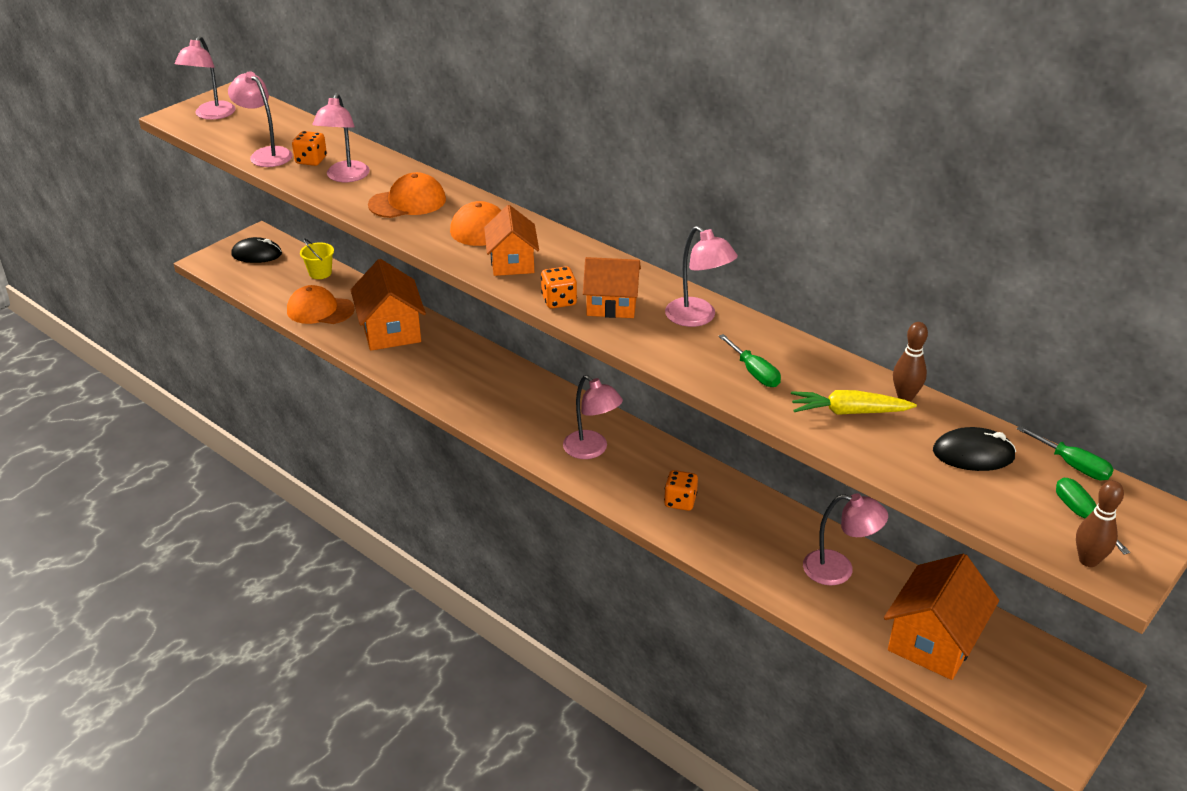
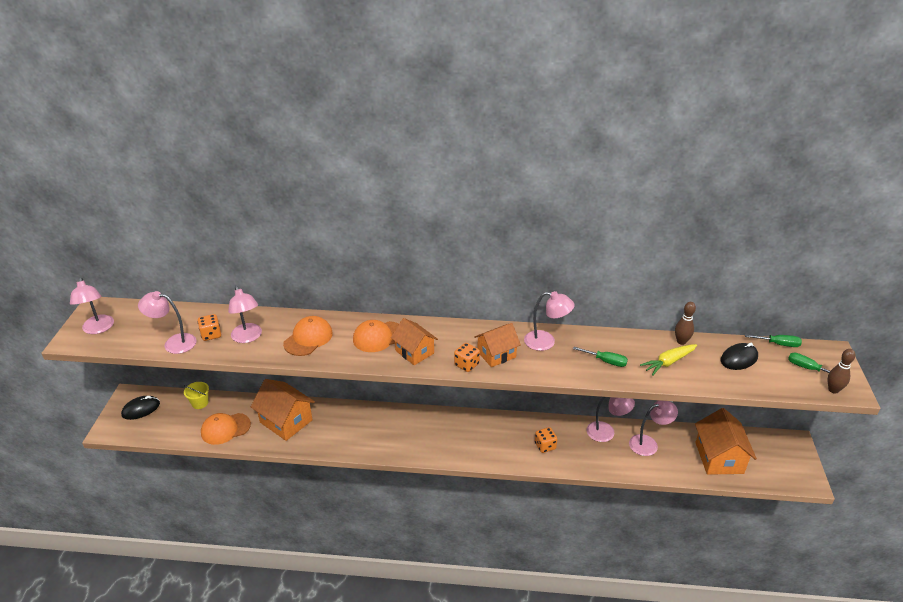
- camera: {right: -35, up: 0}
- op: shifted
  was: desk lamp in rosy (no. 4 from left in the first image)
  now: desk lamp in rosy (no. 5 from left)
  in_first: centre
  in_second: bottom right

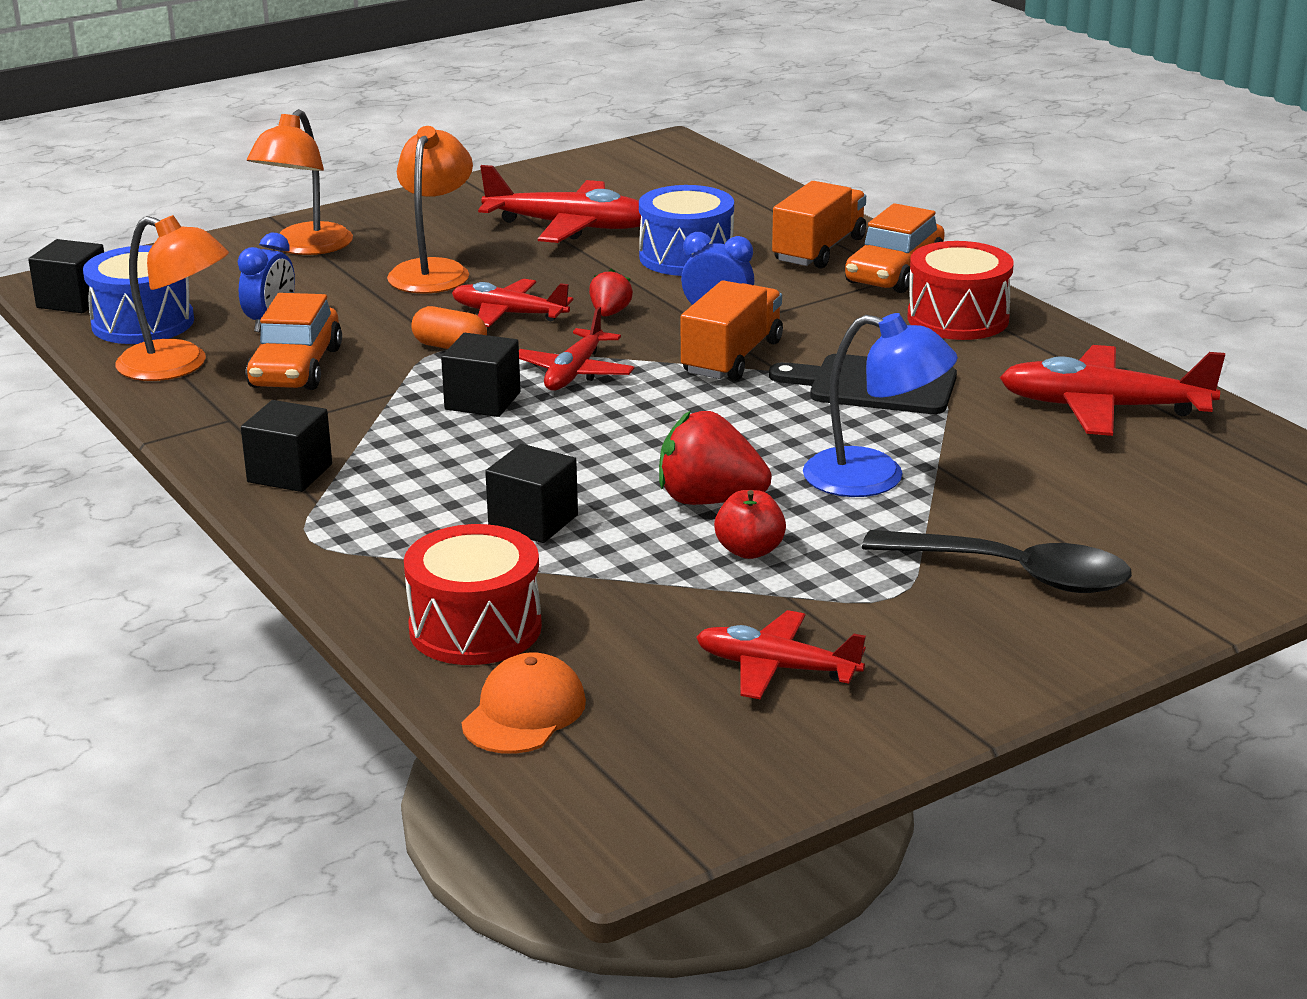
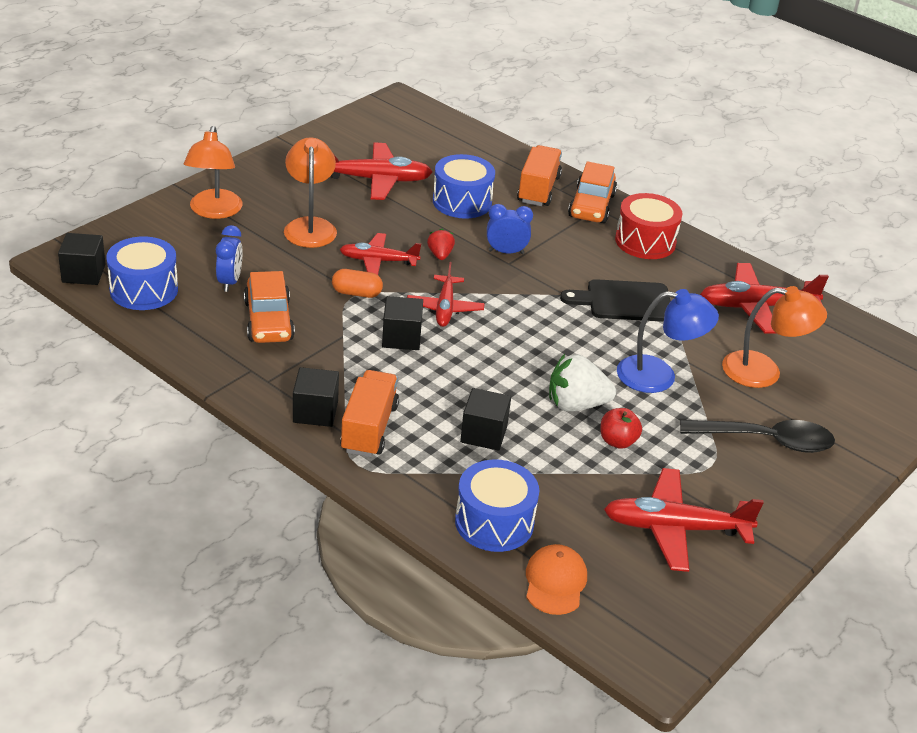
- camera: {right: -20, up: 10}
- op: shifted
  was: desk lamp in bright orange (no. 1 from left in the first image)
  now: desk lamp in bright orange (no. 3 from left)
  in_first: top left
  in_second: middle right
- op: repainted
  was: toy drum in red (no. 1 from left)
  now: toy drum in royal blue (no. 3 from left)
  in_first: centre
  in_second: bottom centre
- op: repainted
  was: toy strawberry in red (no. 2 from left)
  now: toy strawberry in white
  in_first: centre
  in_second: centre
- op: shifted
  was: truck in bright orange (no. 1 from left)
  in_first: top centre
  in_second: centre
- op: scaled
  was: plane in red (no. 4 from left)
  in_first: centre
  in_second: bottom right
  ratio: 1.53

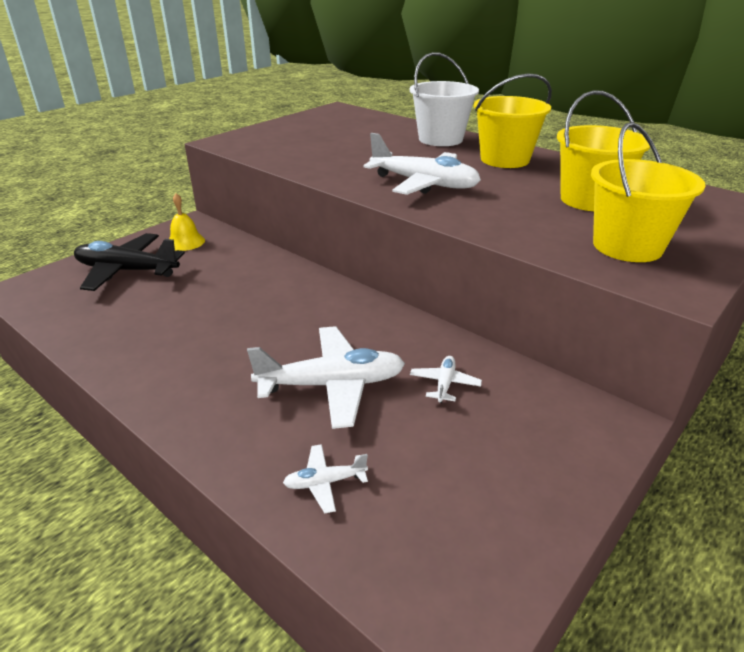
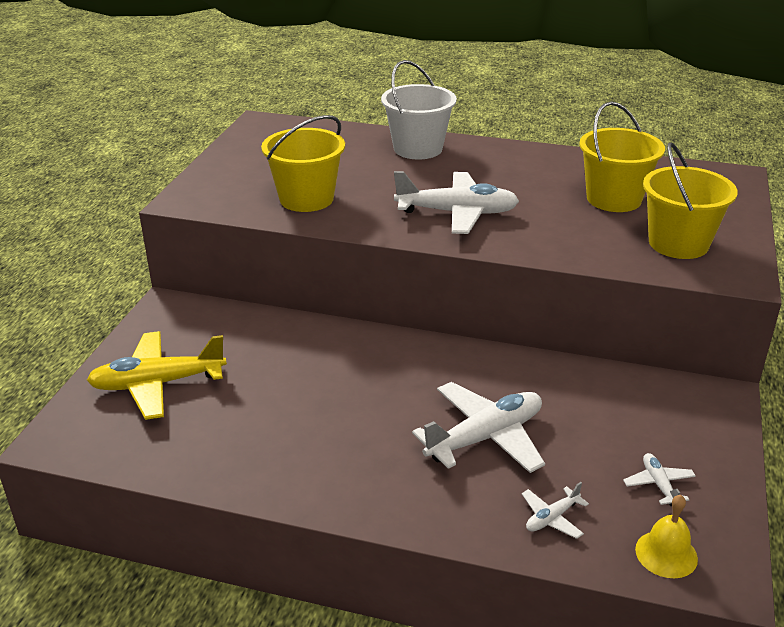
- camera: {right: -25, up: 0}
- op: repainted
  was: plane in jet-black
  now: plane in yellow
  in_first: middle left
  in_second: middle left
- op: shifted
  was: bell in yellow
  in_first: middle left
  in_second: bottom right
- op: shifted
  was: plane in white (no. 4 from left)
  in_first: centre
  in_second: bottom right
- op: shifted
  was: bucket in yellow (no. 1 from left)
  in_first: top right
  in_second: top centre

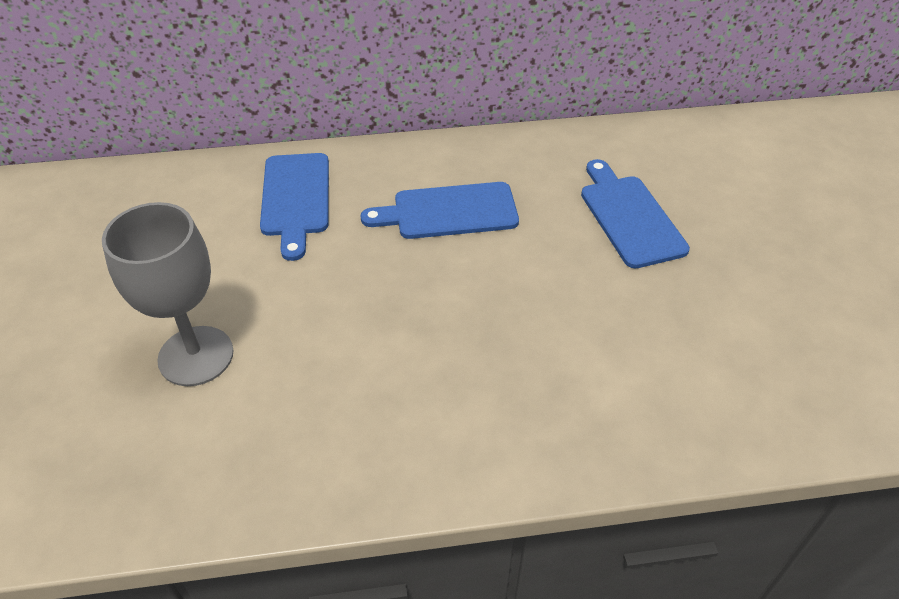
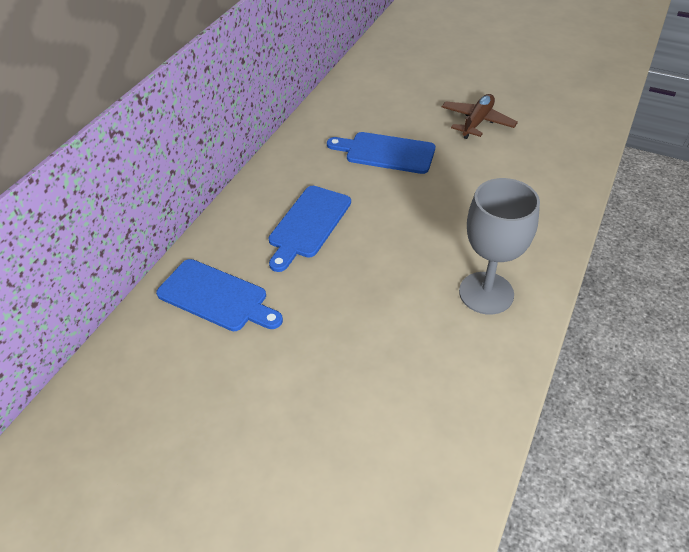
- camera: {right: -55, up: 0}
- op: shifted
  was: wine glass in gray
  in_first: middle left
  in_second: middle right
- op: new
  now: plane in russet
  in_second: top right

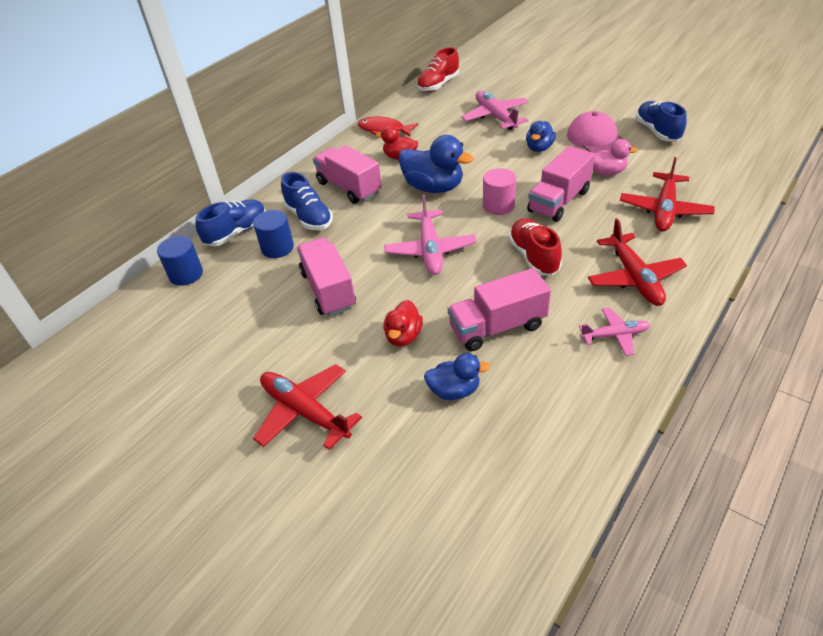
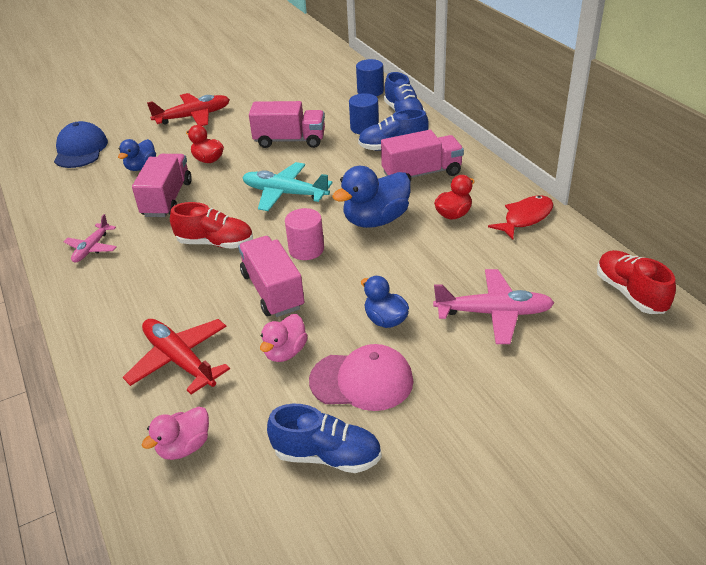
- camera: {right: 115, up: -5}
- op: repainted
  was: plane in rosy (no. 1 from left)
  now: plane in teal
  in_first: centre
  in_second: top centre
- op: gone
  was: plane in red (no. 2 from left)
  in_first: middle right
- op: new
  now: baseball cap in royal blue
  in_second: top left
- op: new
  now: rubber duck in rosy (no. 1 from left)
  in_second: bottom left

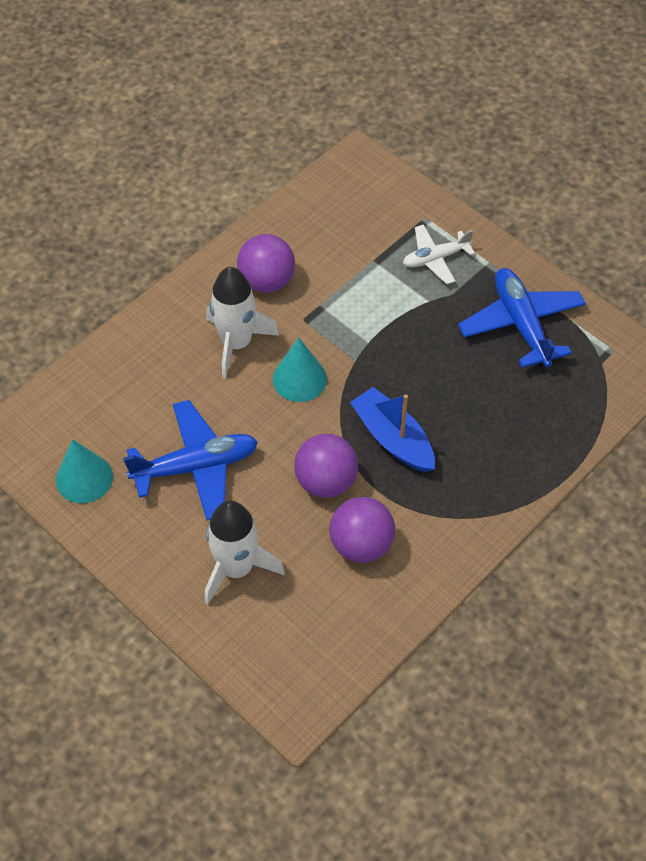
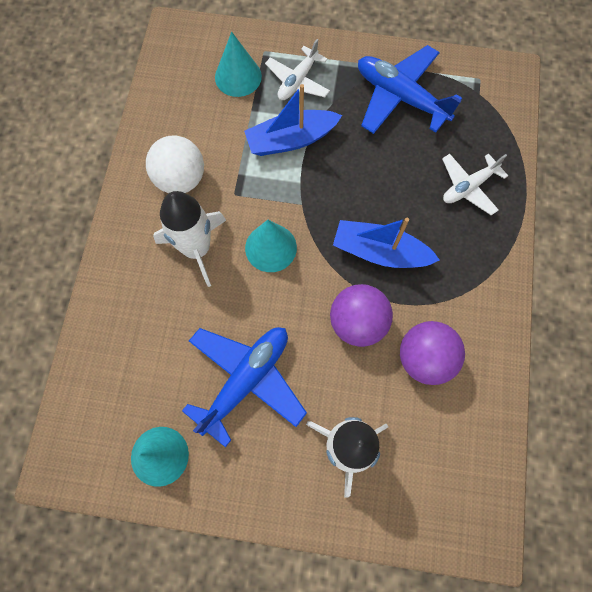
- camera: {right: -35, up: 15}
- op: repainted
  was: ball in royal purple (no. 1 from left)
  now: ball in white
  in_first: top centre
  in_second: top left
- op: new
  now: cone shape in teal (no. 2 from left)
  in_second: top centre
- op: new
  now: sailboat in royal blue (no. 1 from left)
  in_second: top centre
- op: new
  now: plane in white (no. 2 from left)
  in_second: top right

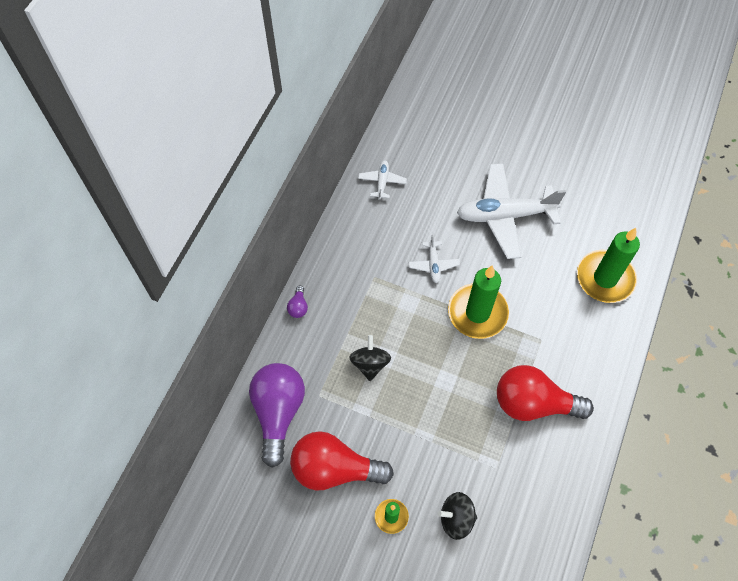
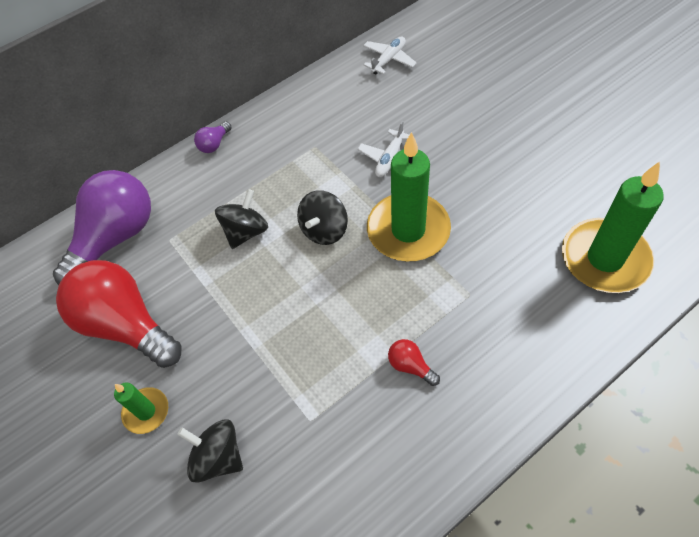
- camera: {right: 35, up: -5}
- op: gone
  was: plane in white (no. 3 from left)
  in_first: middle right
- op: scaled
  was: bulb in red (no. 2 from left)
  in_first: bottom right
  in_second: bottom centre
  ratio: 0.4
- op: new
  now: toy top in jet-black (no. 3 from left)
  in_second: centre

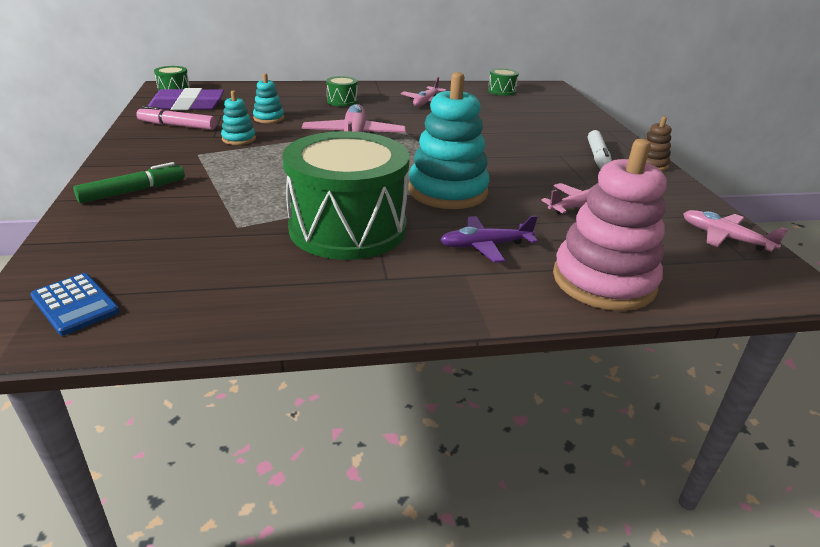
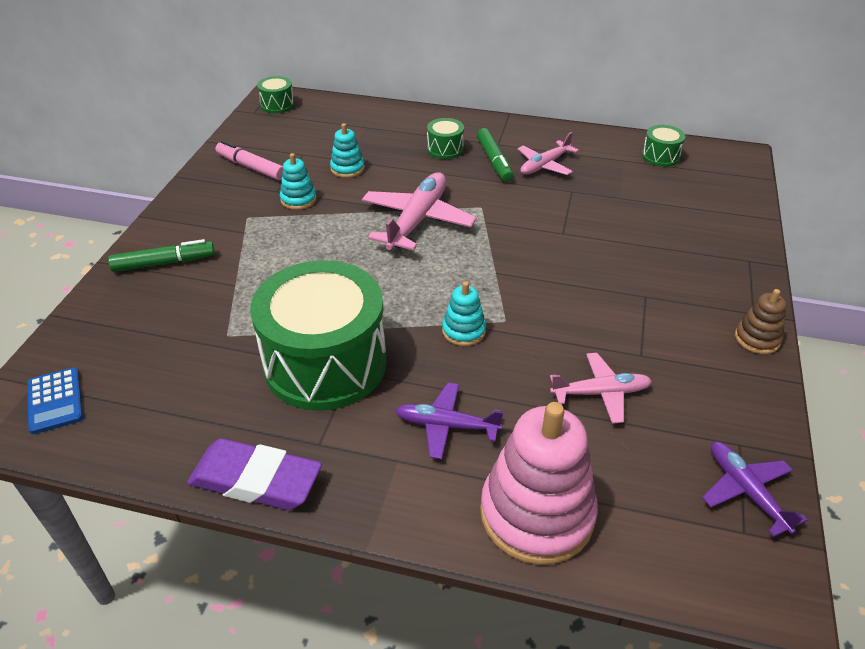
- camera: {right: 25, up: 10}
- op: shifted
  was: eraser in royal purple
  in_first: top left
  in_second: bottom left
- op: scaled
  was: ring stacker in teal (no. 3 from left)
  in_first: top centre
  in_second: centre
  ratio: 0.48
- op: gone
  was: marker in white
  in_first: top right
- op: repainted
  was: plane in rosy (no. 4 from left)
  now: plane in royal purple (no. 2 from left)
  in_first: middle right
  in_second: bottom right
- op: new
  now: marker in leaf-green (no. 2 from left)
  in_second: top centre

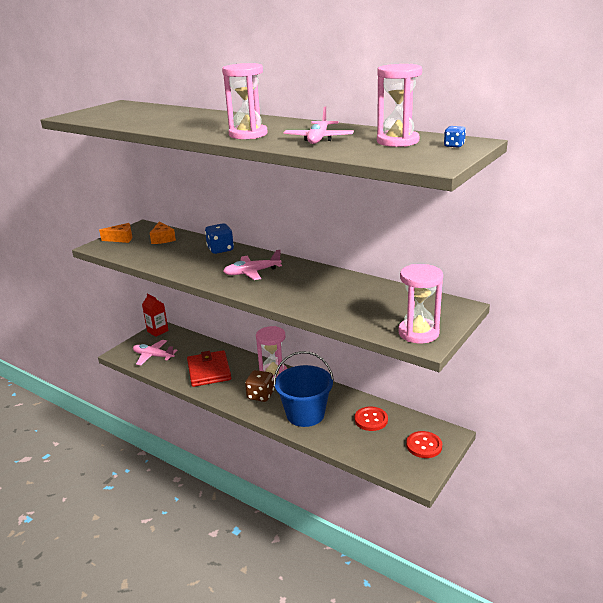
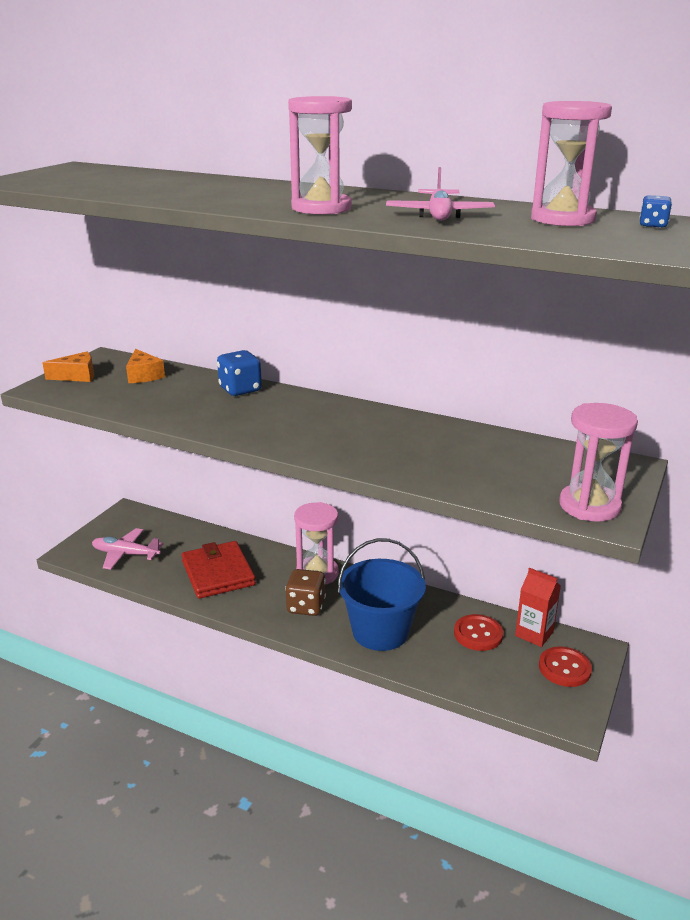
- camera: {right: -10, up: 0}
- op: shifted
  was: carton in red
  in_first: middle left
  in_second: middle right
- op: gone
  was: plane in rosy (no. 2 from left)
  in_first: centre

